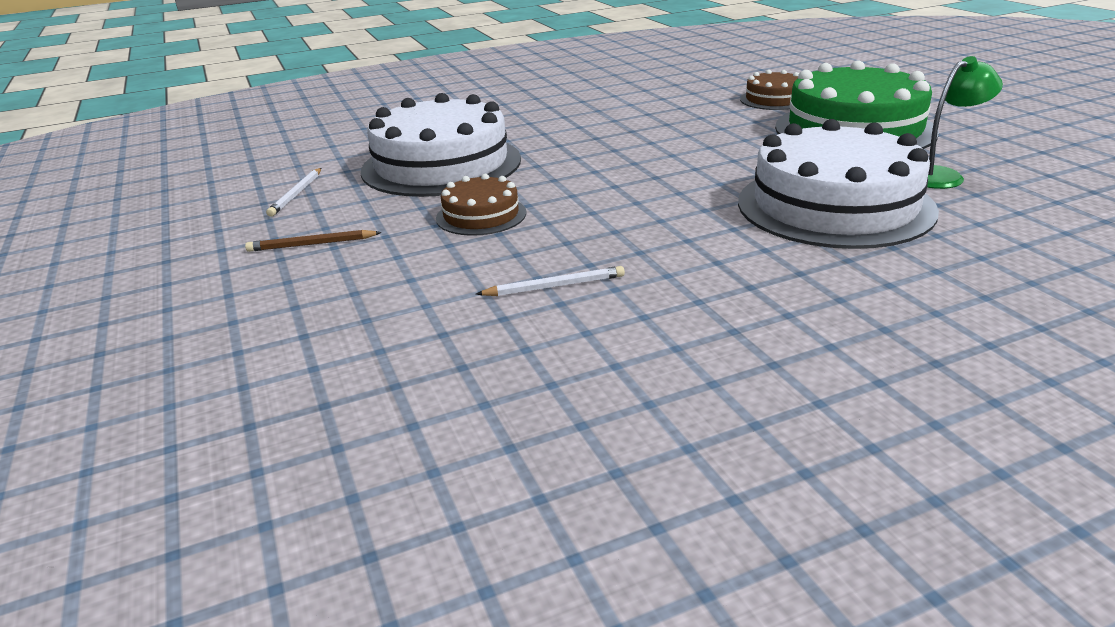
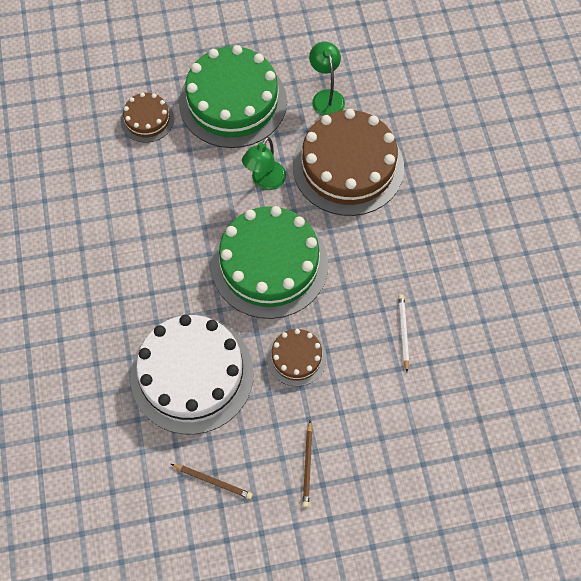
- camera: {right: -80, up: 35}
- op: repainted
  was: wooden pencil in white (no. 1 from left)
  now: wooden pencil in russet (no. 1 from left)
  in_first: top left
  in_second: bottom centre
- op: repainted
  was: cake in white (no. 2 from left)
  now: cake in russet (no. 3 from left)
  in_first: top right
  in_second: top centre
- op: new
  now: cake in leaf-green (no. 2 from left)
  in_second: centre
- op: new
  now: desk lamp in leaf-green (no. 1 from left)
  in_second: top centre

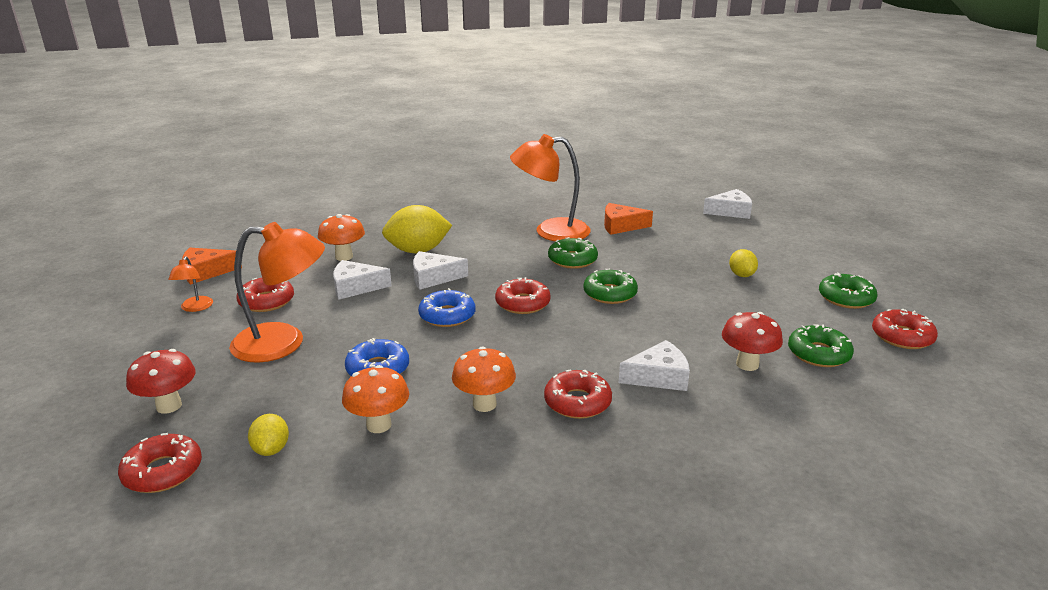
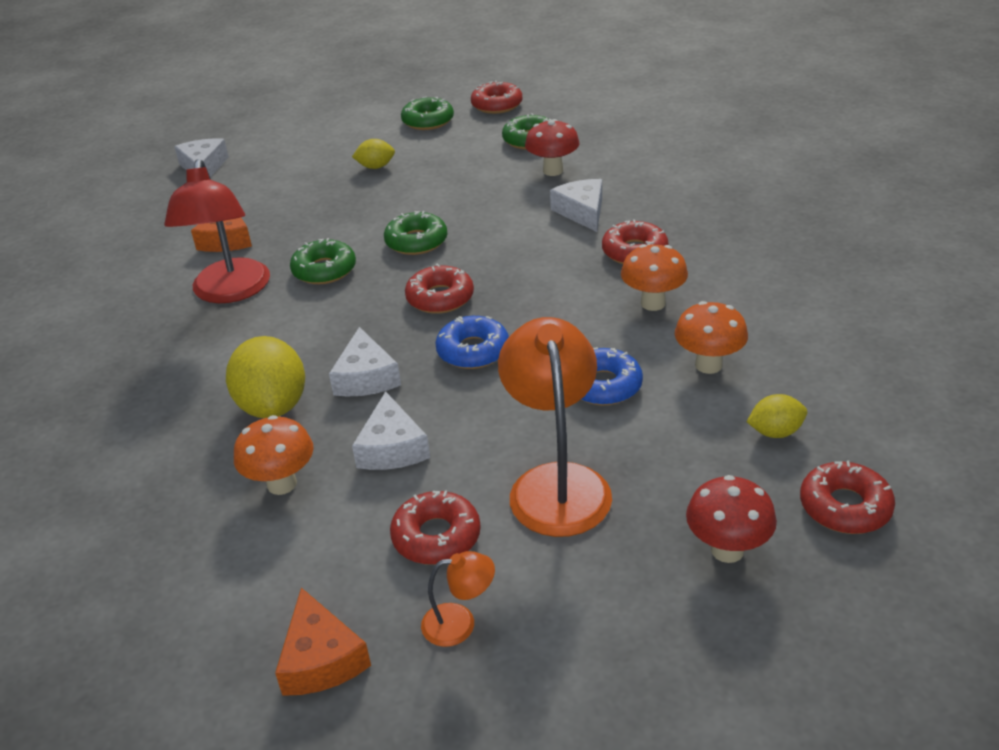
- camera: {right: -90, up: 10}
- op: repainted
  was: desk lamp in bright orange (no. 3 from left)
  now: desk lamp in red
  in_first: top centre
  in_second: top left

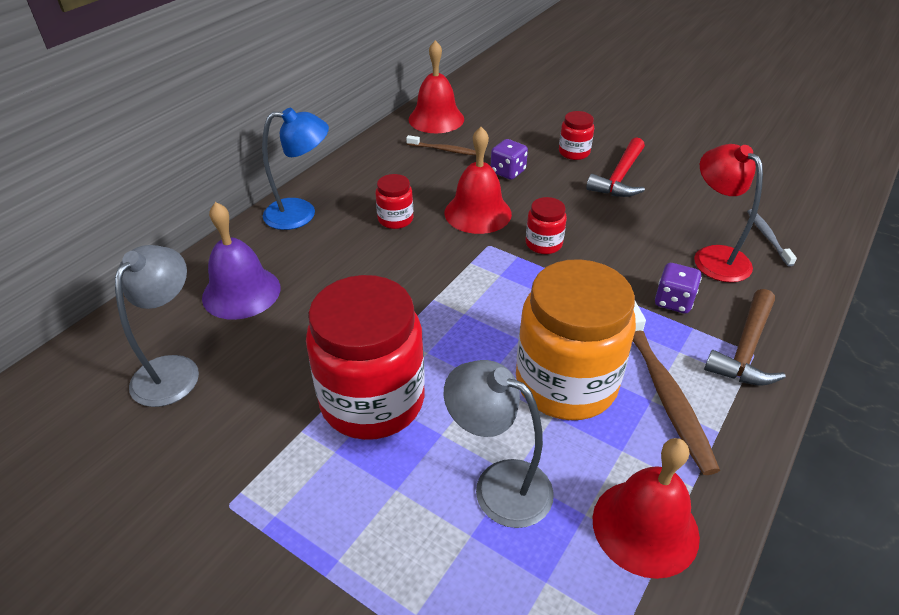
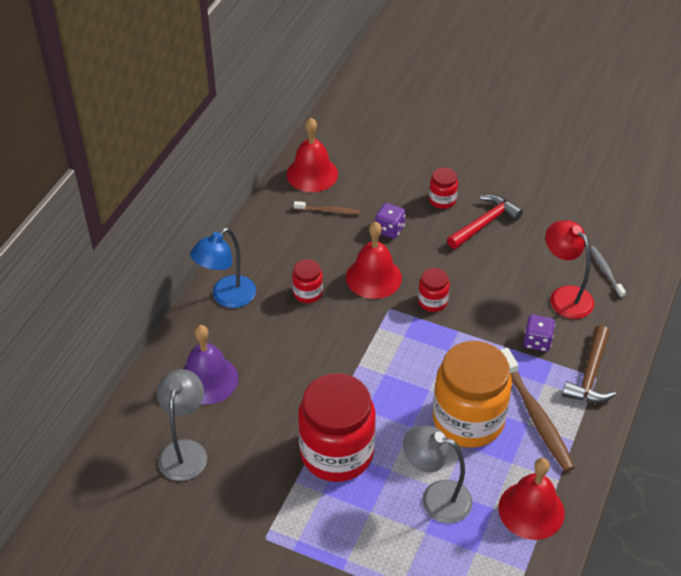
- camera: {right: -10, up: 5}
- op: rotated
  was: desk lamp in royal blue
  in_first: top left
  in_second: middle left
  clockwise: 150
- op: rotated
  was: carpenter's hammer in red
  in_first: top right
  in_second: middle right
  clockwise: -150

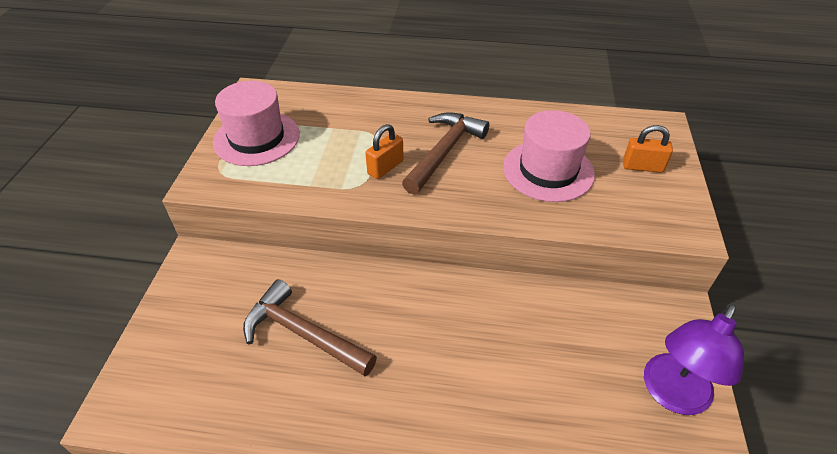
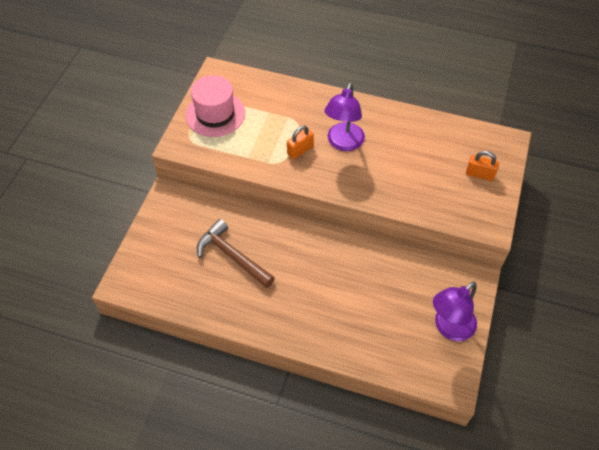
- camera: {right: 10, up: 10}
- op: swapped
  was: carpenter's hammer in russet (no. 2 from left)
  now: desk lamp in royal purple (no. 1 from left)
  in_first: centre
  in_second: top centre
- op: gone
  was: hat in rosy (no. 2 from left)
  in_first: centre

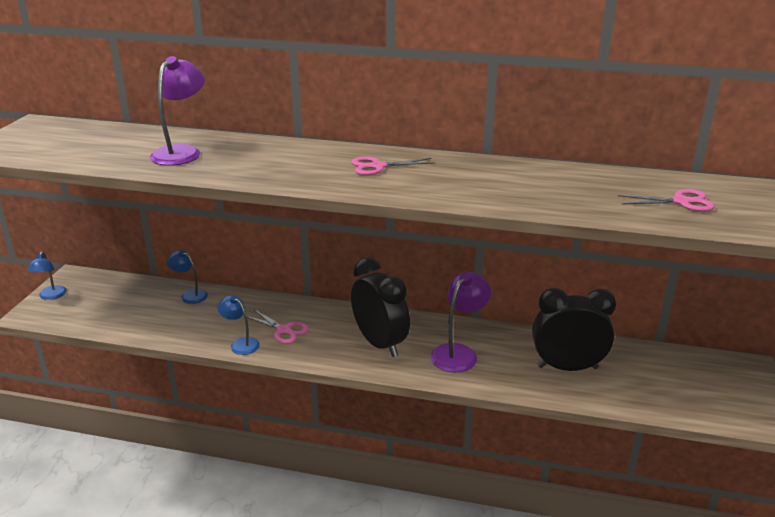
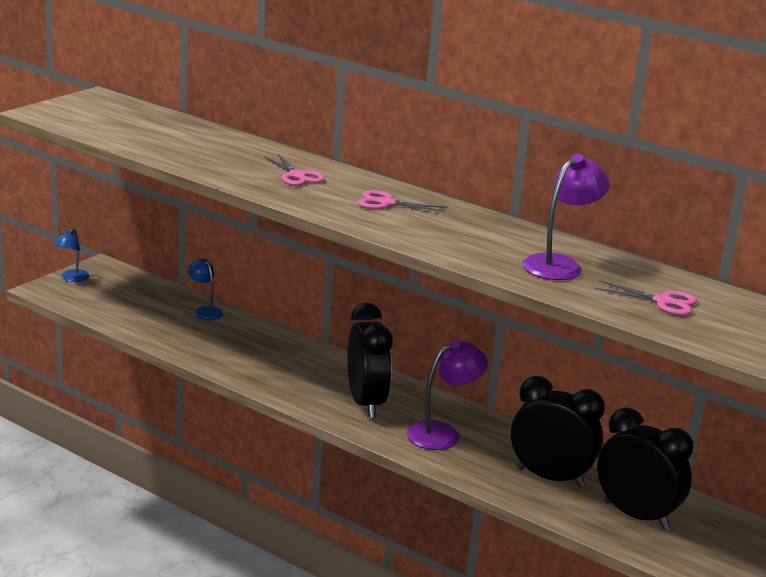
- camera: {right: 20, up: -5}
- op: shifted
  was: desk lamp in royal purple (no. 1 from left in the first image)
  now: desk lamp in royal purple (no. 2 from left)
  in_first: top left
  in_second: middle right
- op: gone
  was: desk lamp in royal blue (no. 3 from left)
  in_first: middle left
- op: shifted
  was: scissors in rosy (no. 1 from left)
  in_first: centre
  in_second: top centre
- op: new
  now: bedside clock in jet-black (no. 3 from left)
  in_second: bottom right

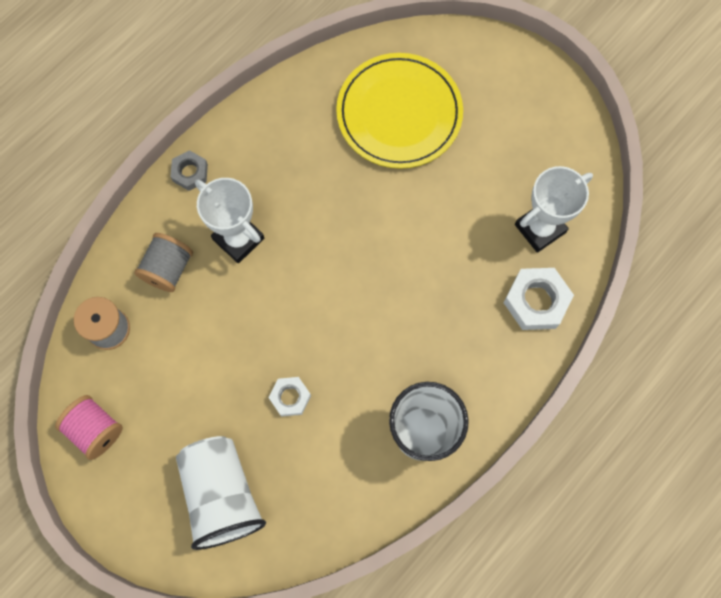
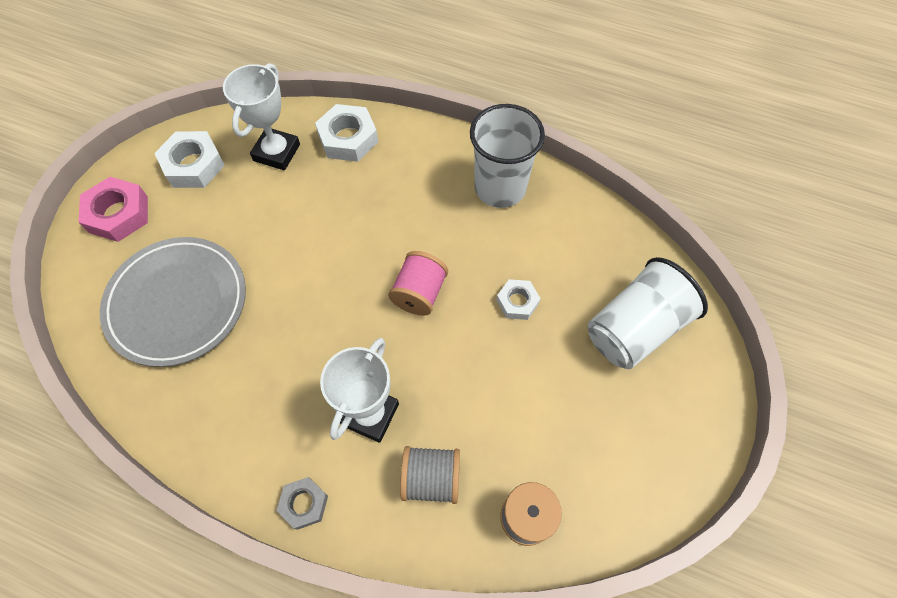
- camera: {right: -110, up: -10}
- op: shifted
  was: spool in rosy
  in_first: bottom left
  in_second: centre
- op: repainted
  was: dinner plate in yellow
  now: dinner plate in gray
  in_first: top centre
  in_second: middle left
- op: rotated
  was: award cup in white (no. 2 from left in the first image)
  in_first: middle right
  in_second: top left
  clockwise: 75
- op: new
  now: hex nut in rosy
  in_second: middle left
- op: new
  now: hex nut in white (no. 1 from left)
  in_second: top left

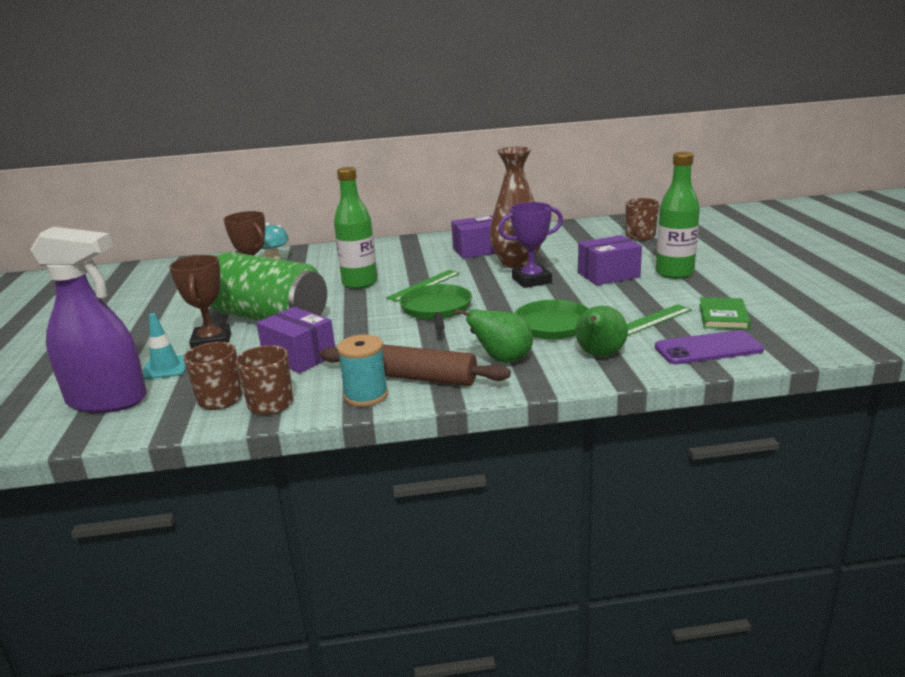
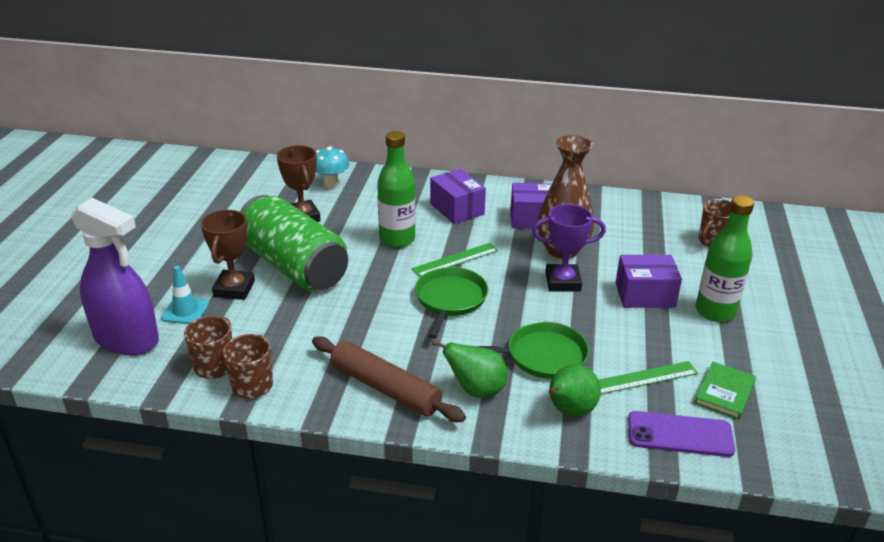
- camera: {right: 15, up: 10}
- op: shifted
  was: box in royal purple (no. 1 from left)
  in_first: middle left
  in_second: centre
- op: gone
  was: spool in teal
  in_first: centre

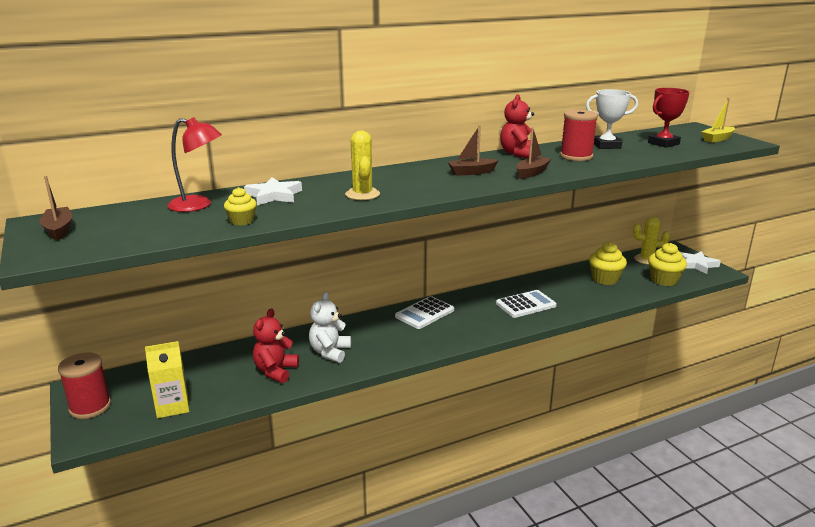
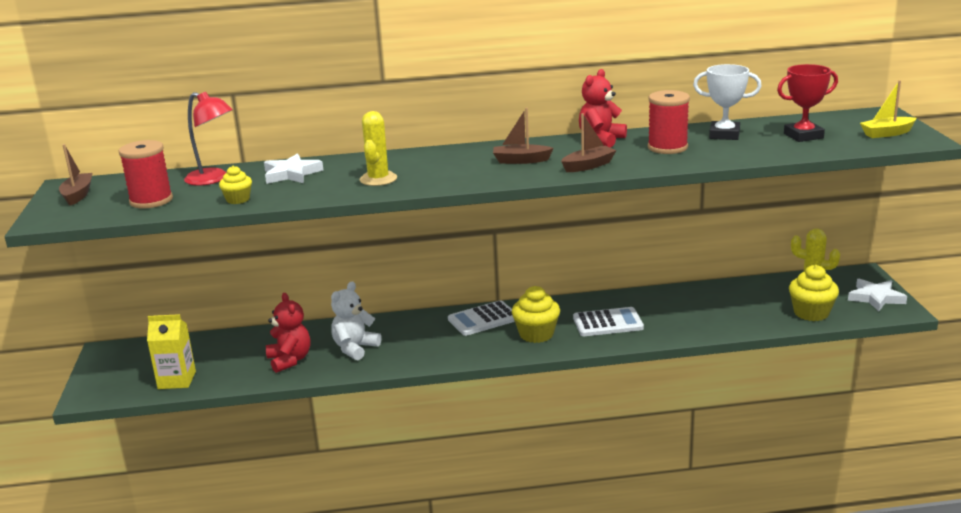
- camera: {right: 20, up: 0}
- op: shifted
  was: spool in red (no. 1 from left)
  in_first: bottom left
  in_second: middle left
- op: rotated
  was: stuffed bear in red (no. 1 from left)
  in_first: centre
  in_second: middle left
  clockwise: 120
- op: shifted
  was: cupcake in yellow (no. 2 from left)
  in_first: middle right
  in_second: centre

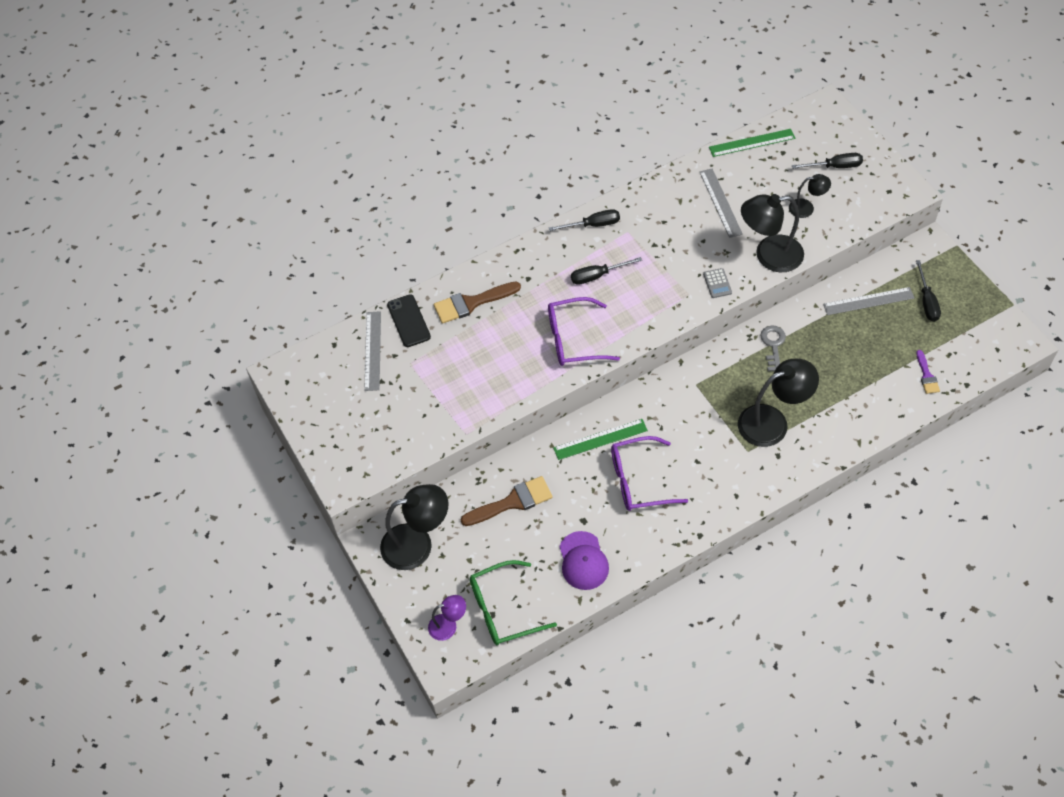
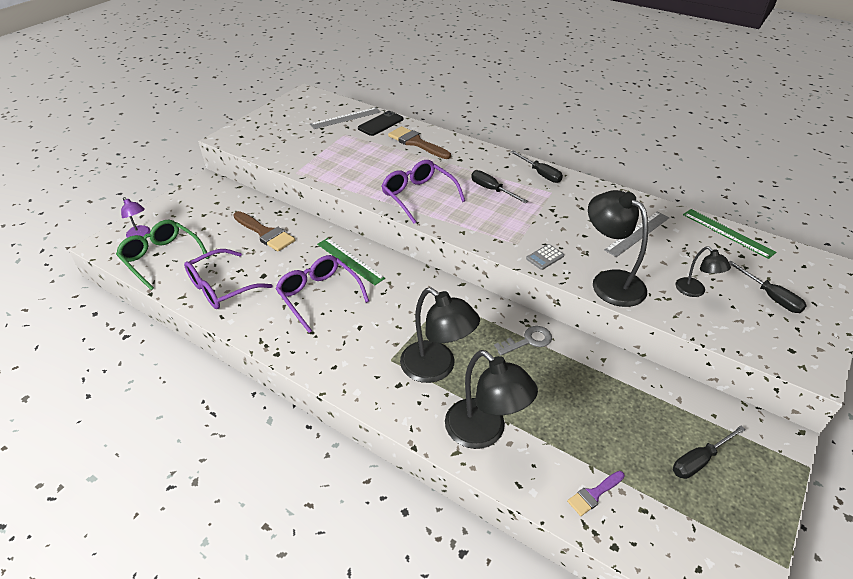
- camera: {right: 60, up: -15}
- op: shifted
  was: desk lamp in jet-black (no. 1 from left in the first image)
  now: desk lamp in jet-black (no. 2 from left)
  in_first: centre
  in_second: bottom centre
- op: swapped
  was: baseball cap in royal purple
  now: eyeglasses in royal purple (no. 1 from left)
  in_first: bottom centre
  in_second: middle left
- op: gone
  was: straightedge in gray (no. 3 from left)
  in_first: middle right

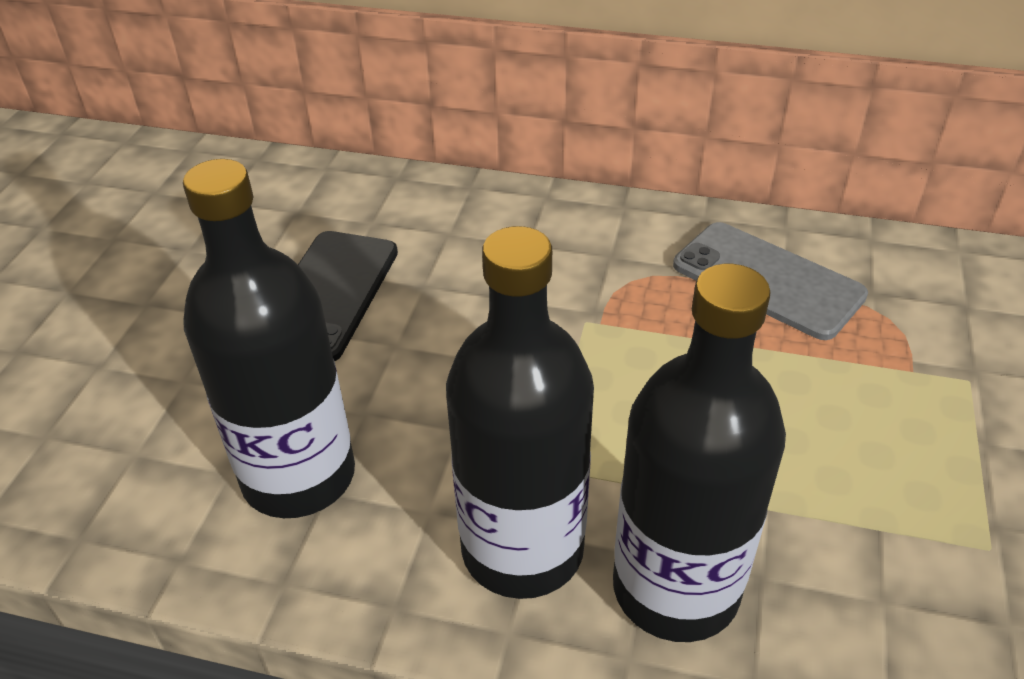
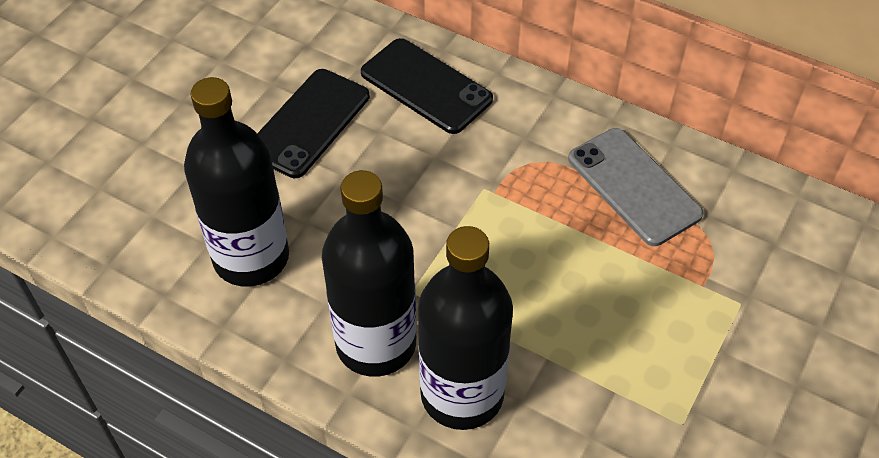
- camera: {right: 15, up: 10}
- op: new
  now: phone in jet-black (no. 2 from left)
  in_second: top centre

